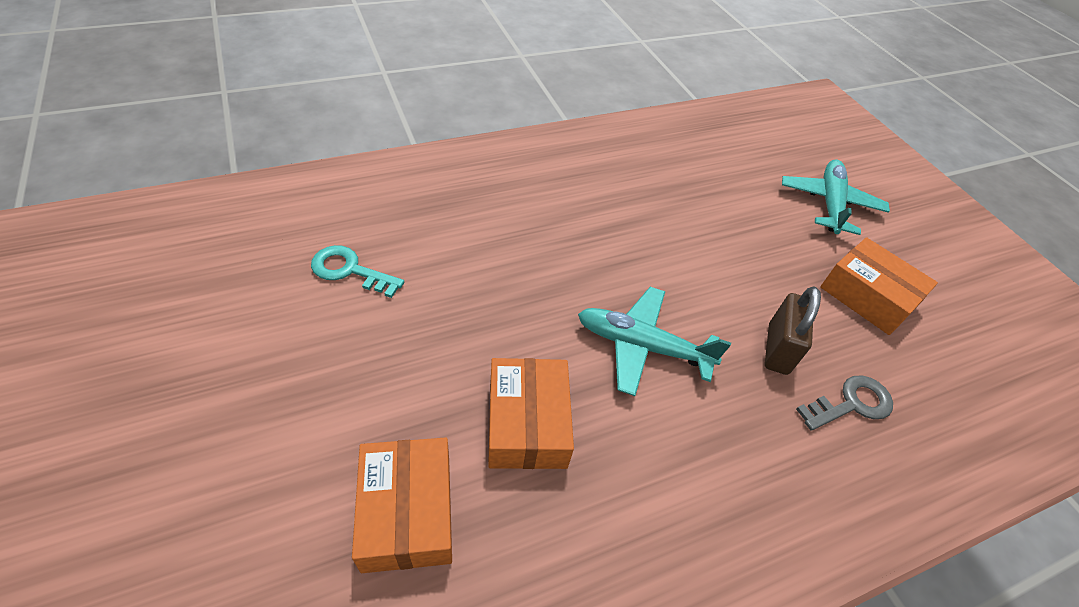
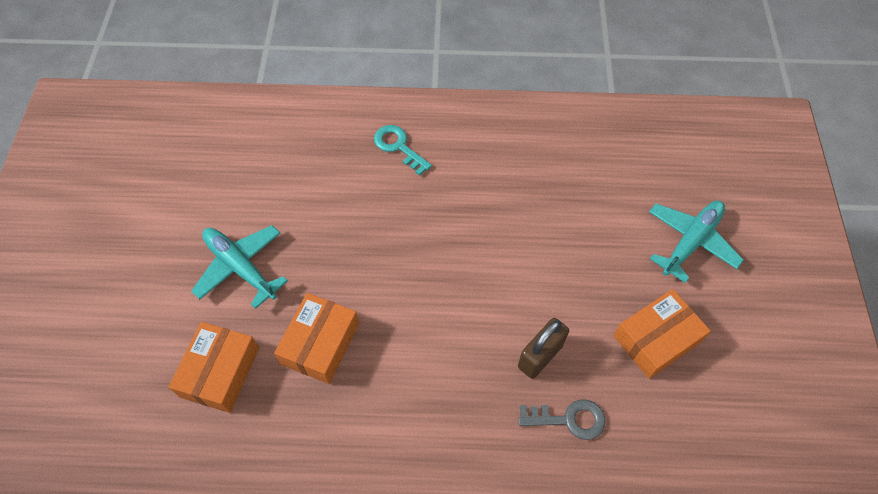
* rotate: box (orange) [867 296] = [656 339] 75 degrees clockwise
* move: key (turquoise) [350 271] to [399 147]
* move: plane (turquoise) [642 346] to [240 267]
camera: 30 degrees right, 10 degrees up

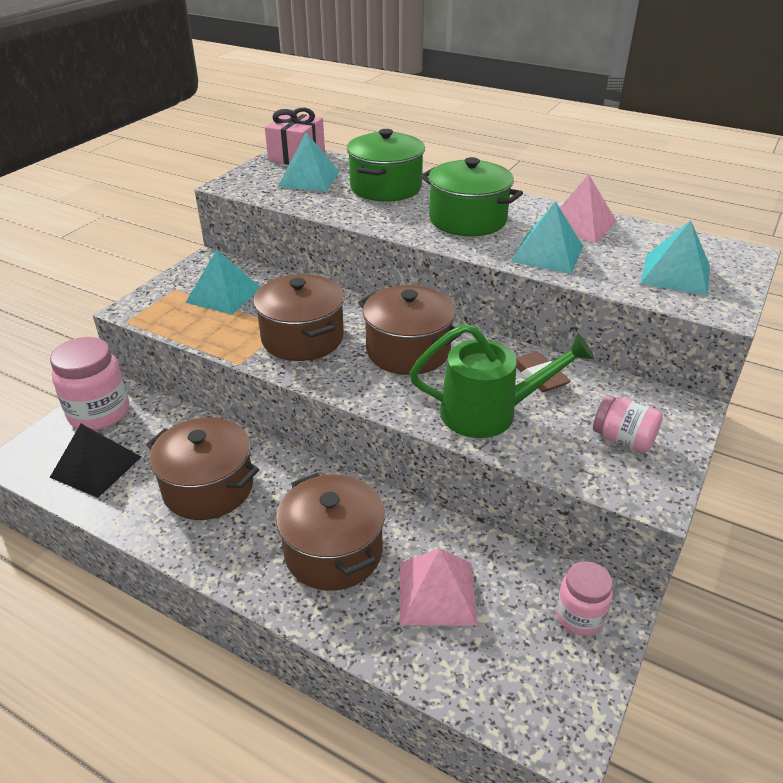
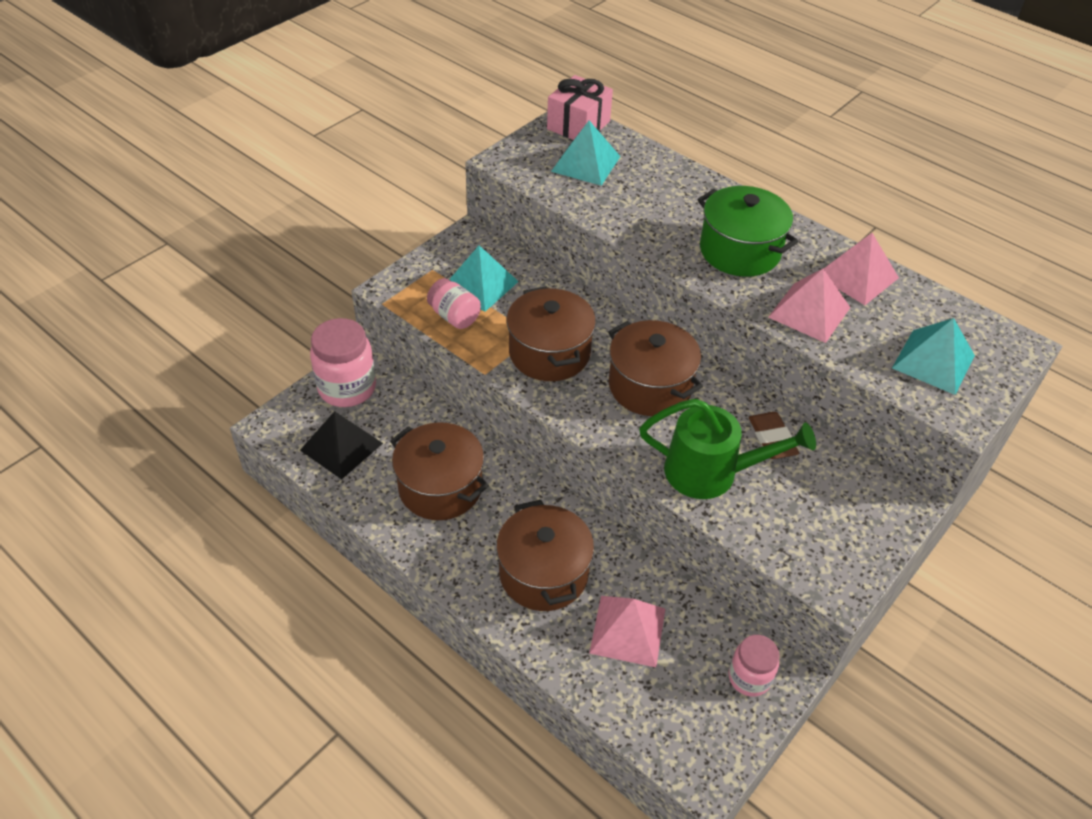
* delete: pot (green) [386 187]
* recolor: pyramid (turquoise) [547 254] to pyramid (pink) [809 312]
* move: jar (pink) [623 439] to [454 316]
camera: 10 degrees right, 10 degrees up

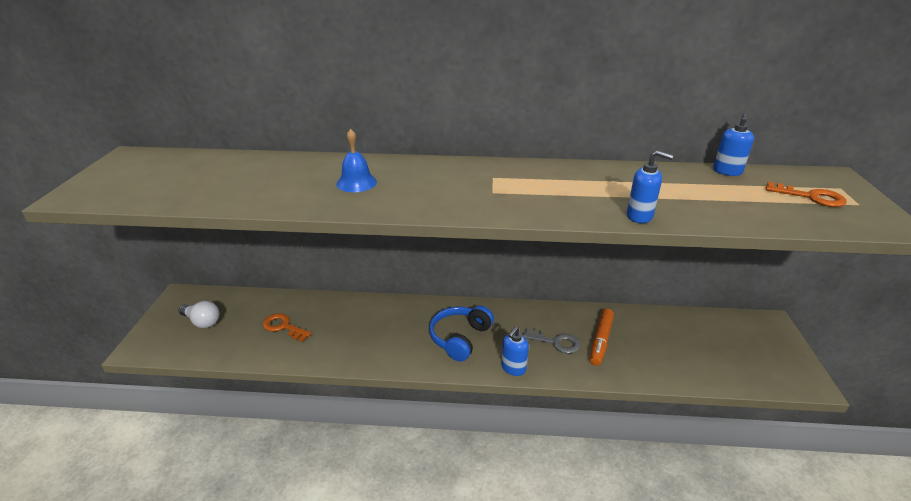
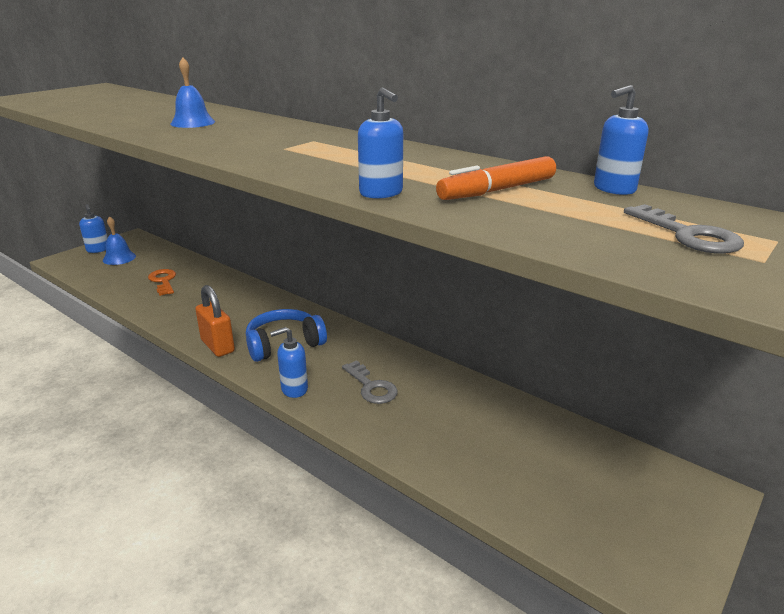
* recolor: key (orange) [811 197] to key (grey) [688 235]
* replace: light bulb (white) [202 321] to bell (blue) [119 258]
* move: marker (orange) [601 340] to [498 190]
* insert: soap dispenser (blue) [98 250]
* insert: padlock (orange) [217 346]
camera: 35 degrees right, 5 degrees down

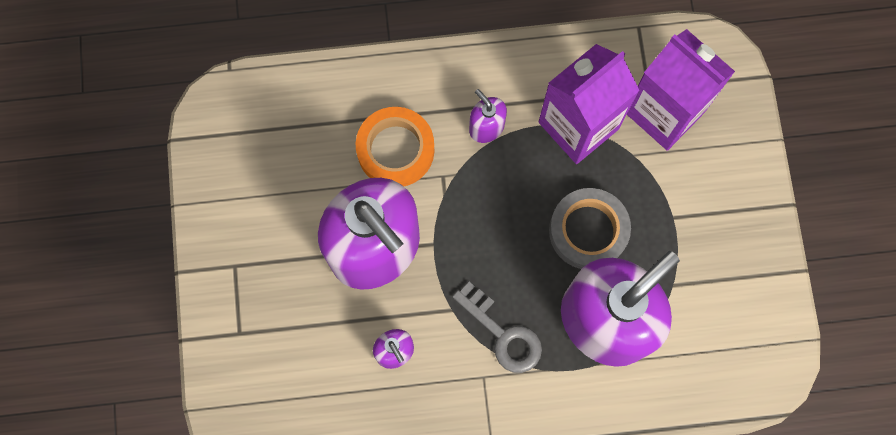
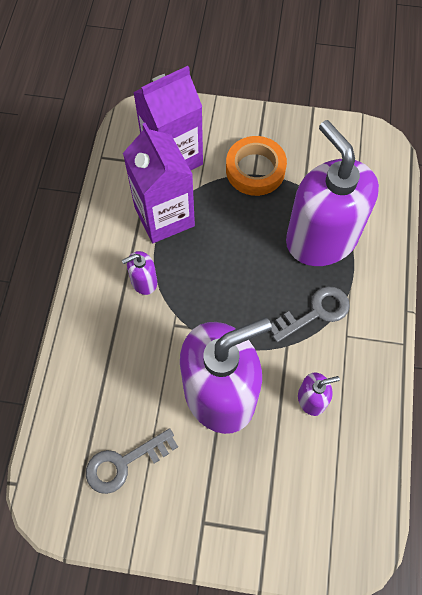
* move: tape (orange) [395 150] to [255 170]
* delete: tape (grey) [588 231]
* insert: key (grey) [124 463]
camera: 75 degrees left, 10 degrees down

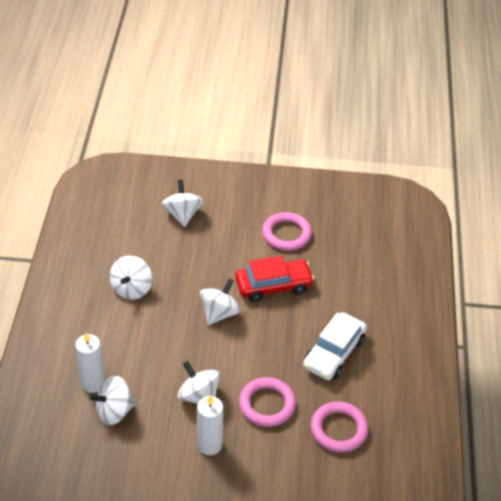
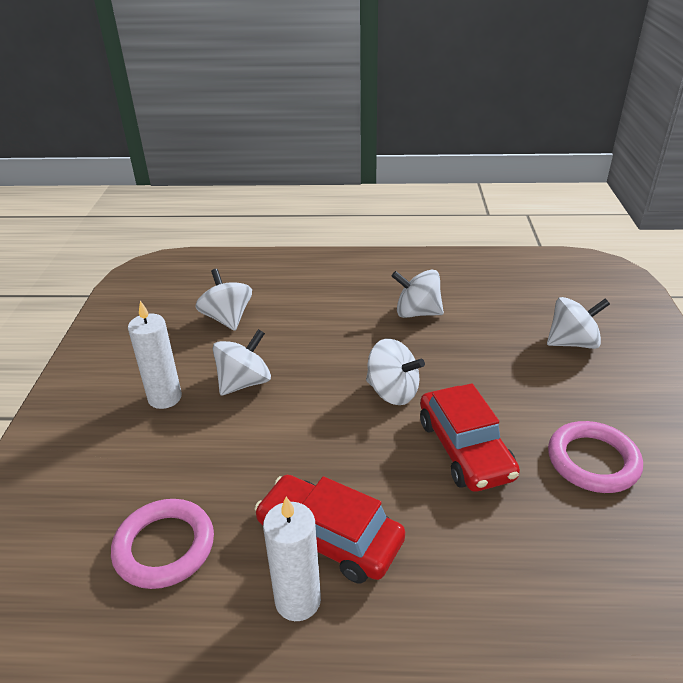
* recolor: car (white) [334 353] to car (red) [329 537]
* move: candle (white) [92 383] to [298 600]
* delete: ring (pink) [267 404]
camera: 90 degrees right, 10 degrees down

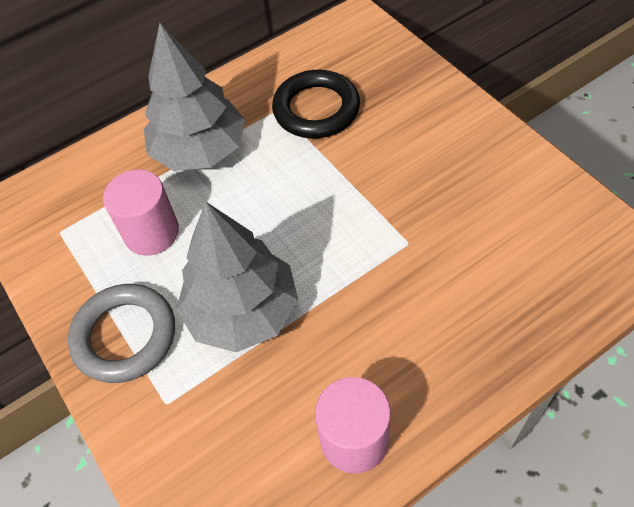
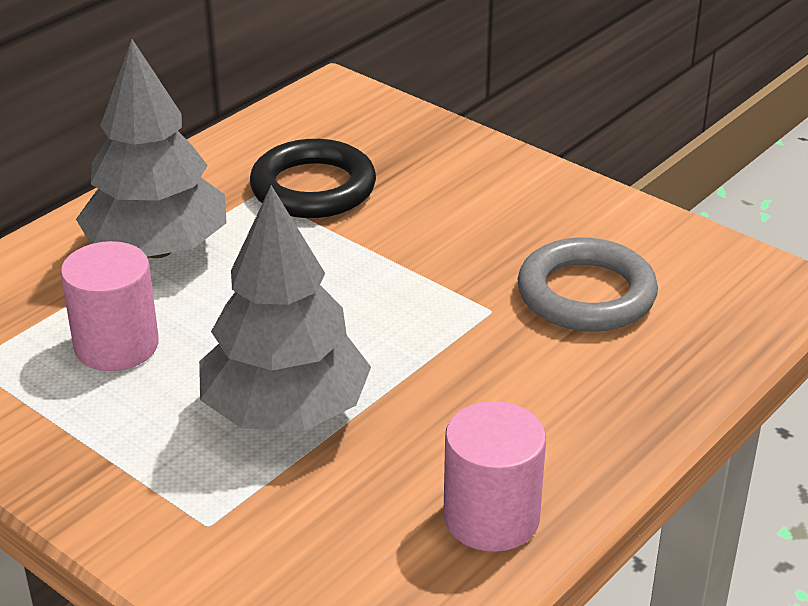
* move: ring (grey) [125 336] to [586 294]
camera: 20 degrees left, 20 degrees down

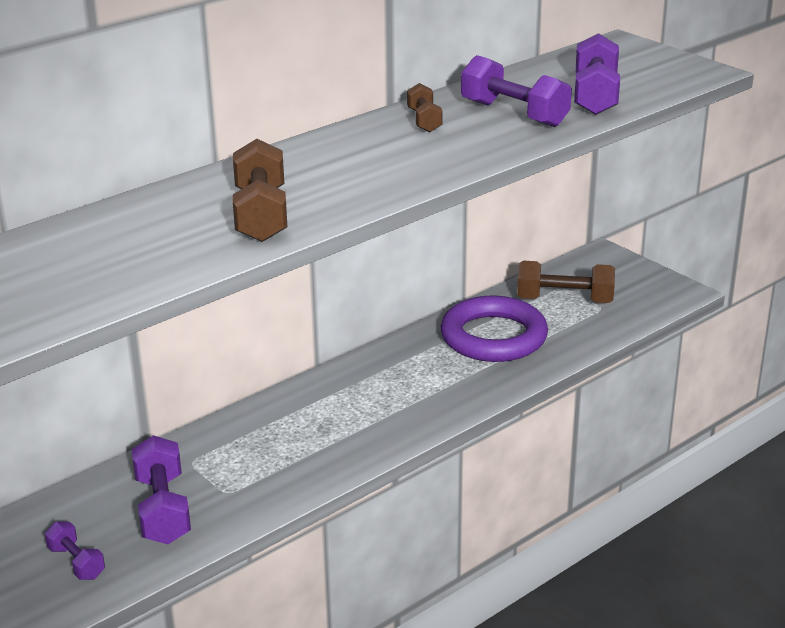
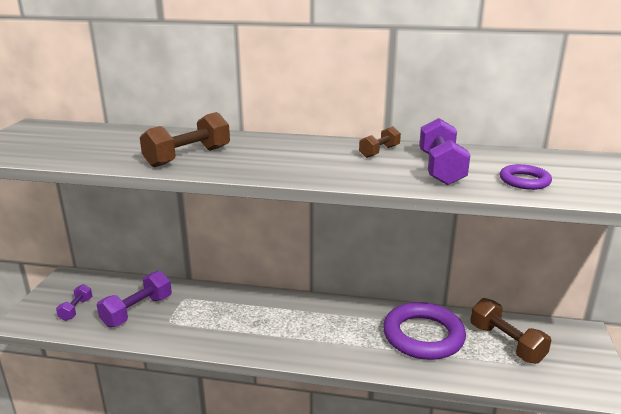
* replace: dumbbell (purple) [595 96] to ring (purple) [524 181]
camera: 50 degrees right, 5 degrees down

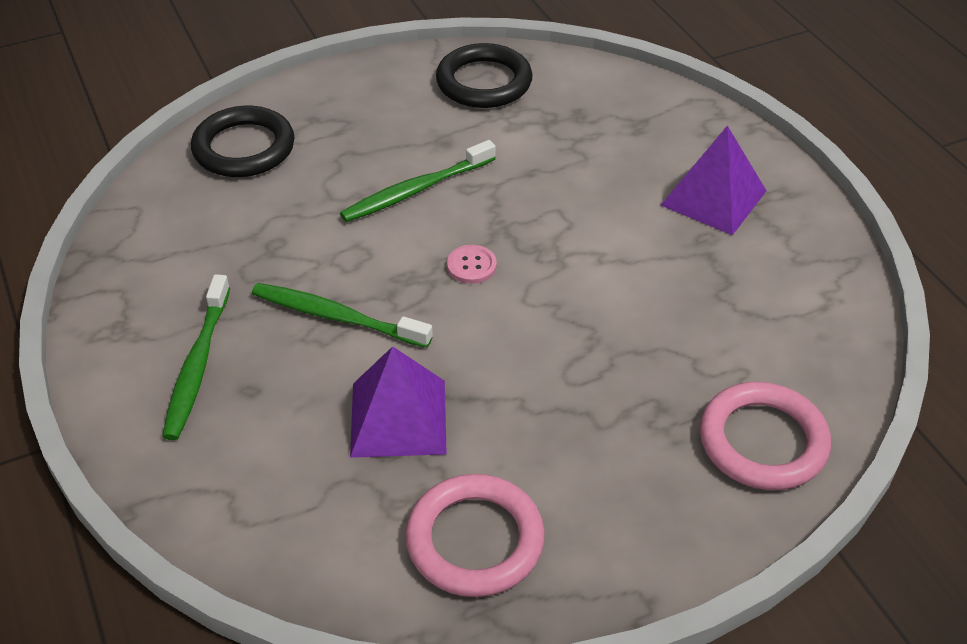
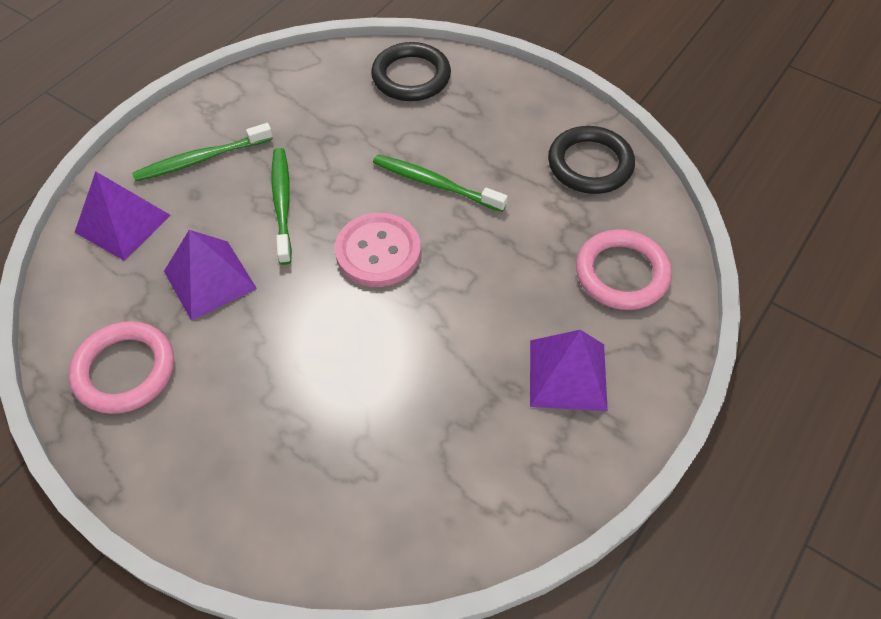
* resize: button (pink) [471 266] = [378 252] x2.09
* move: ring (pink) [762 441] to [621 273]
* insert: pyramid (purple) [122 223]
camera: 60 degrees right, 10 degrees up

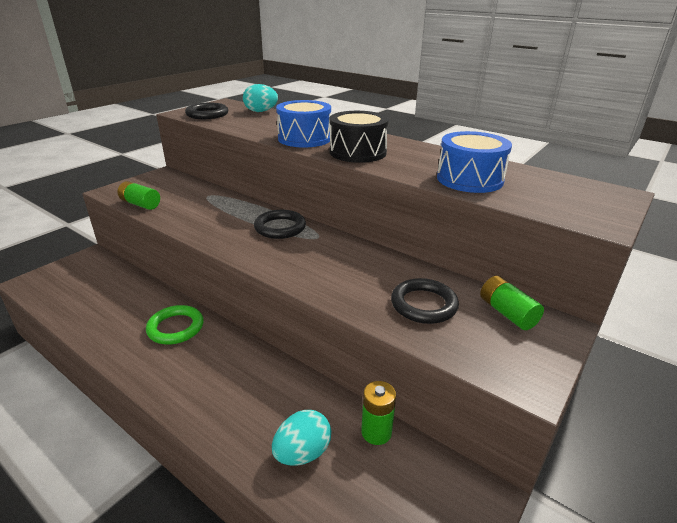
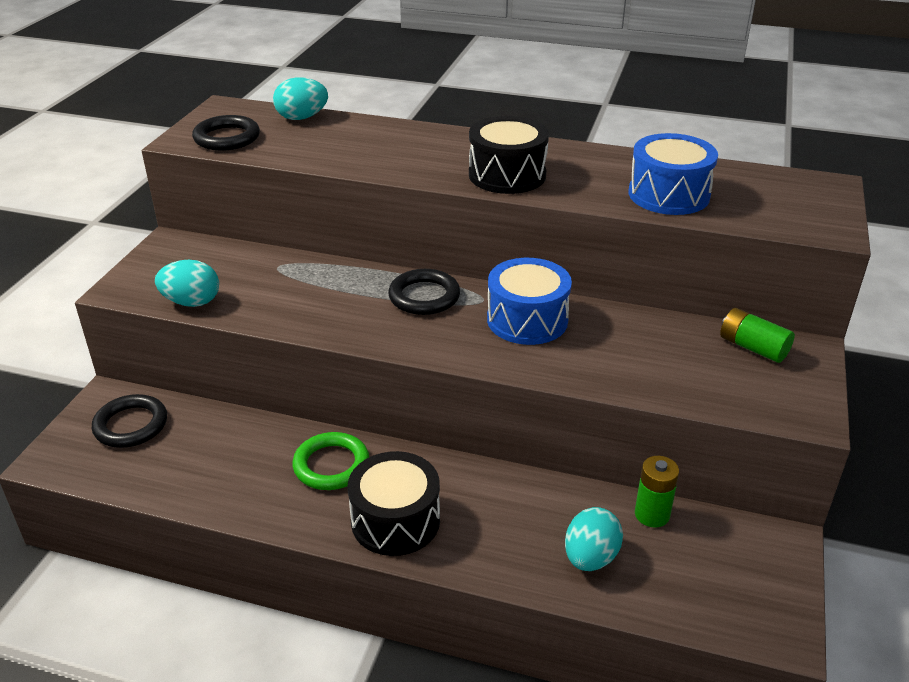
* move: drum (blue) [304 138] to [527 320]
* replace: battery (green) [140 204] to egg (turquoise) [192 302]
* move: ring (black) [423 305] to [131 425]
* insert: drum (black) [395 520]
camera: 20 degrees left, 5 degrees up

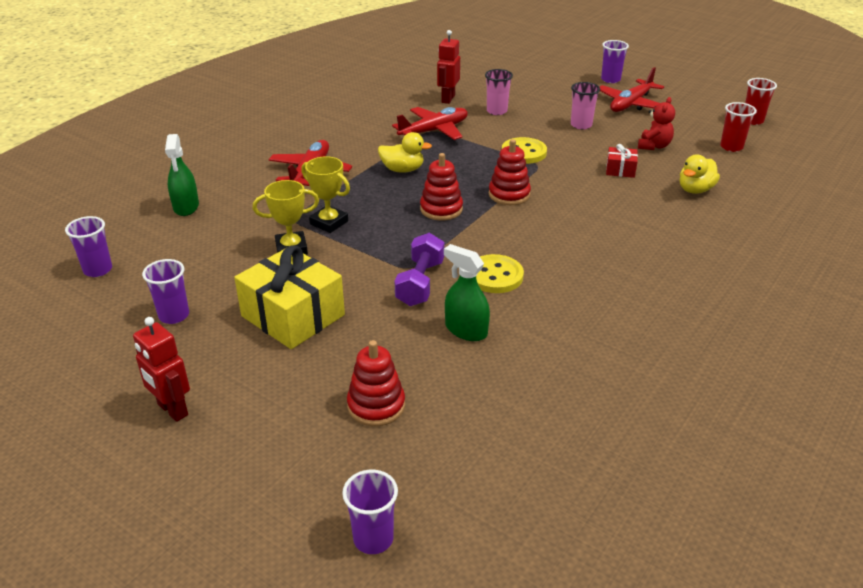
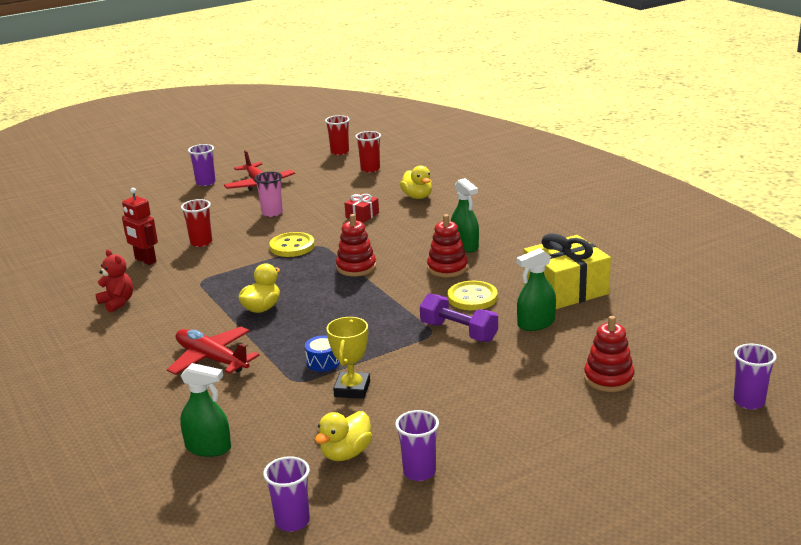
* recolor: cup (pink) [496 111] to cup (red) [201 242]
* move: teddy bear (red) [654 146] to [117 303]
* delete: plane (red) [434 131]
* move: stacking toy (red) [441 209] to [447 268]
* replace: trophy (yellow) [329 223] to drum (blue) [323 362]
* move: gift (yellow) [293 315] to [565 289]
* delete: robot (red) [172 410]
* insert: spray bottle (green) [465 246]
* insert: duck (yellow) [346 453]
camera: 65 degrees left, 10 degrees down

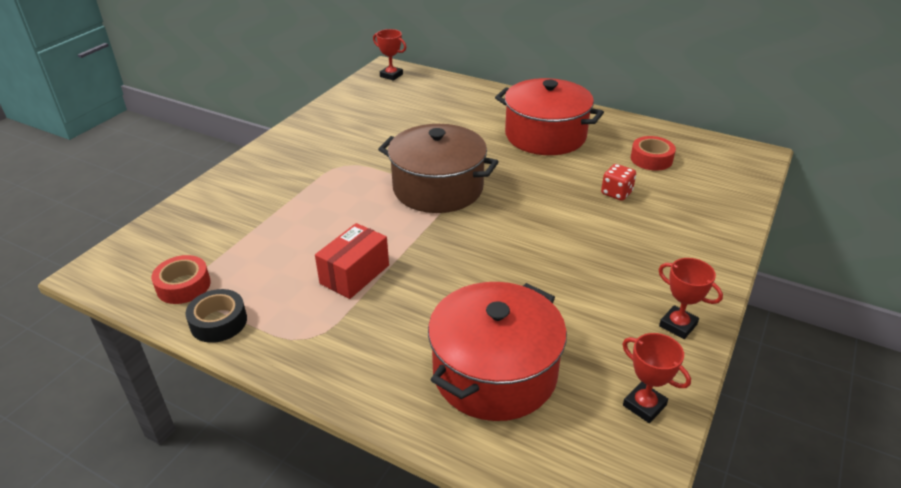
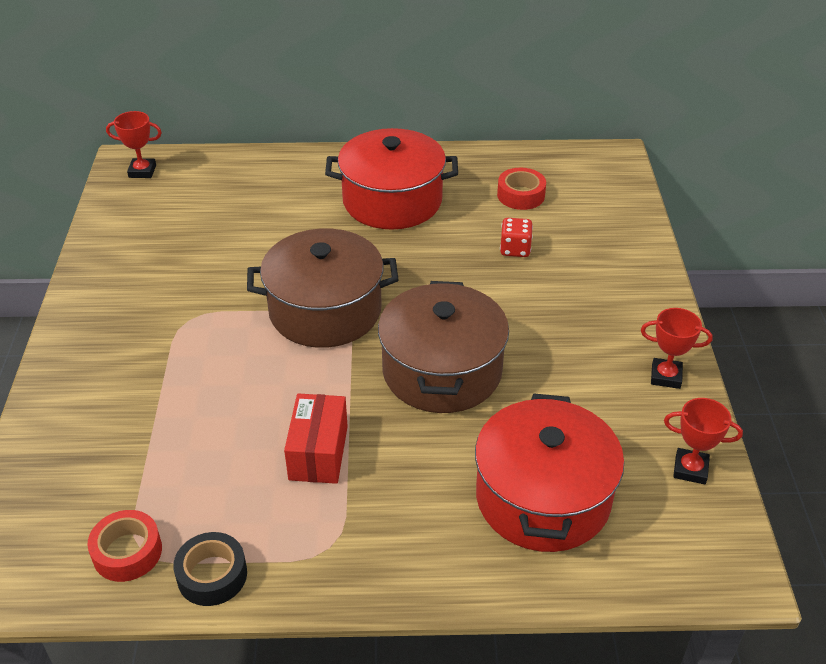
* insert: pot (brown) [442 371]
camera: 30 degrees left, 5 degrees up

